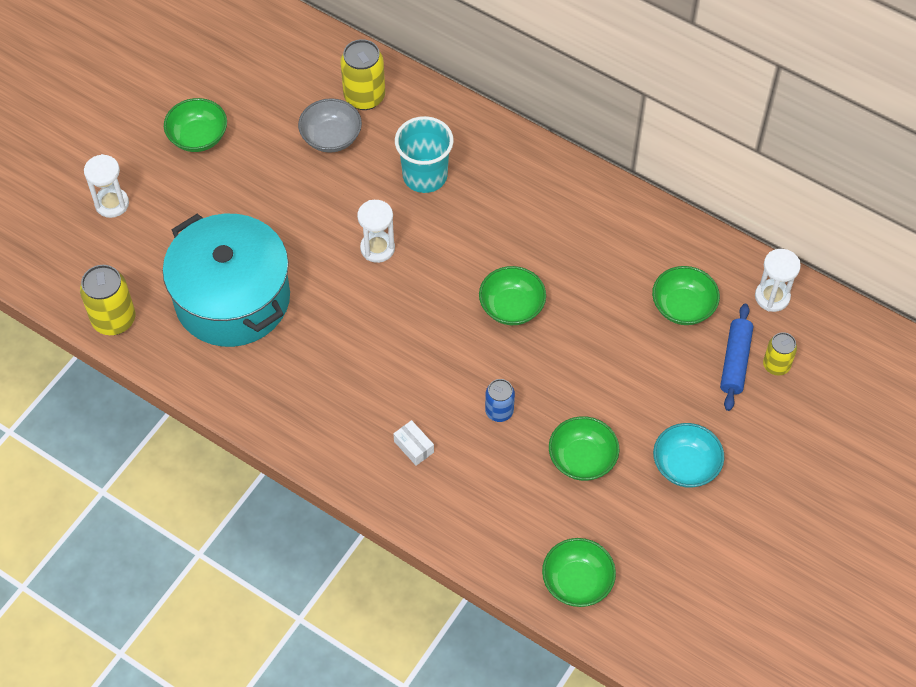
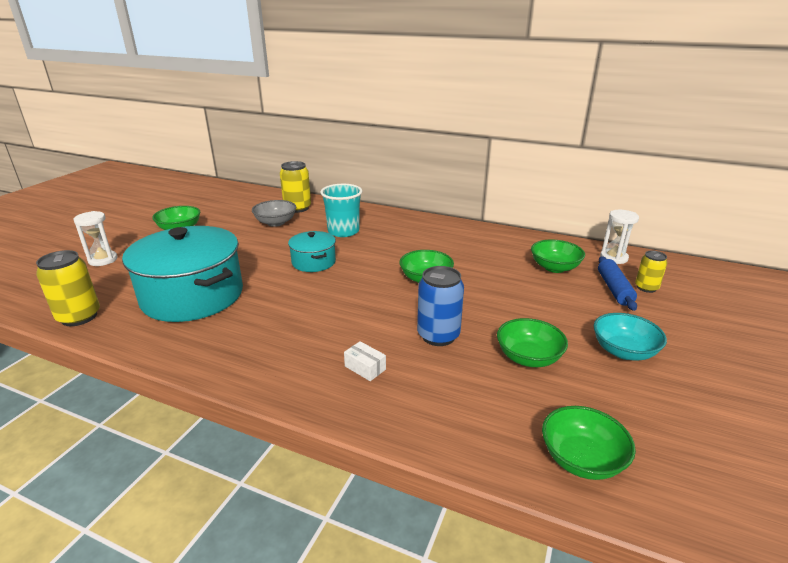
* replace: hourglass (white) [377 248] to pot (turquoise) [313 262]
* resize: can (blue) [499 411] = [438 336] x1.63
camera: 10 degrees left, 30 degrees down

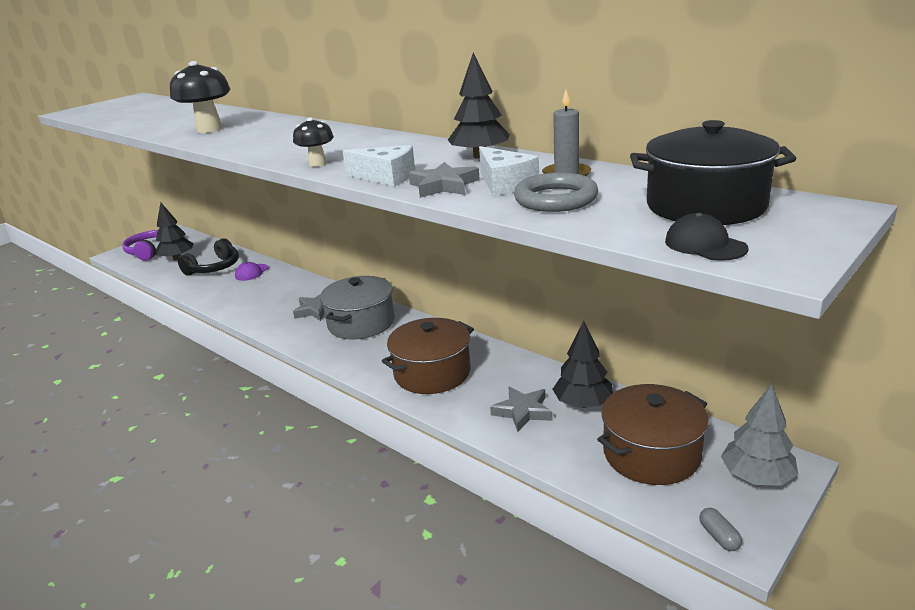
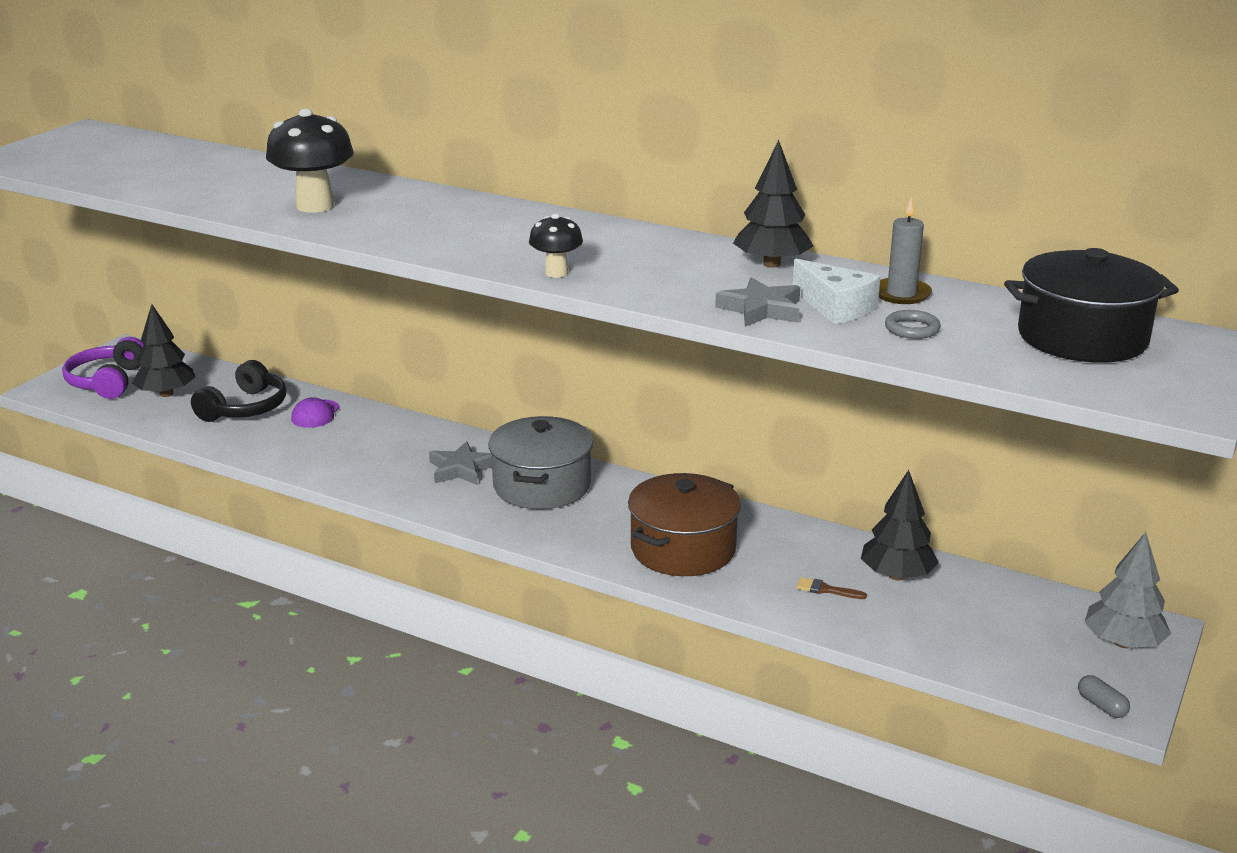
* delete: cheese (white) [386 177]
* resize: ring (grey) [555 199] = [912 329] x0.57
* delete: cap (black) [705 245]
* delete: pot (brown) [651 454]
* replace: star (grey) [522 411] to brush (brown) [826 590]
camera: 15 degrees left, 0 degrees up

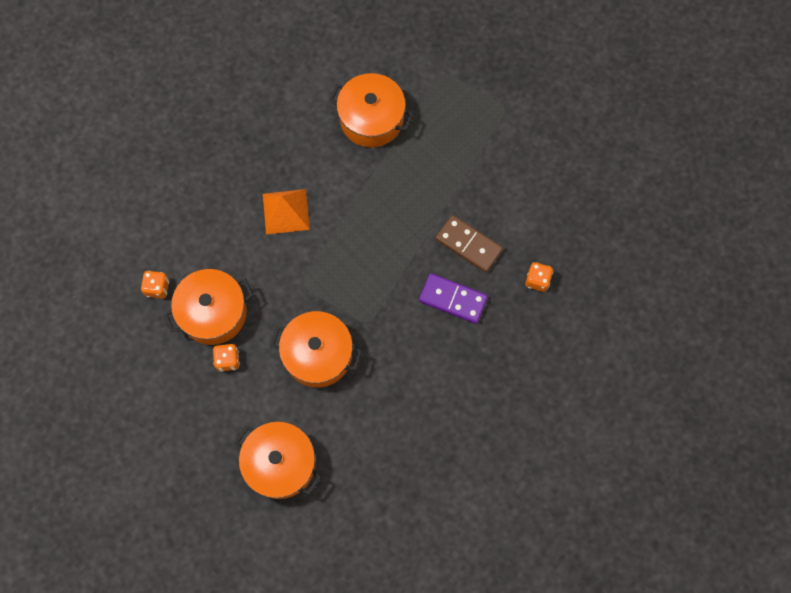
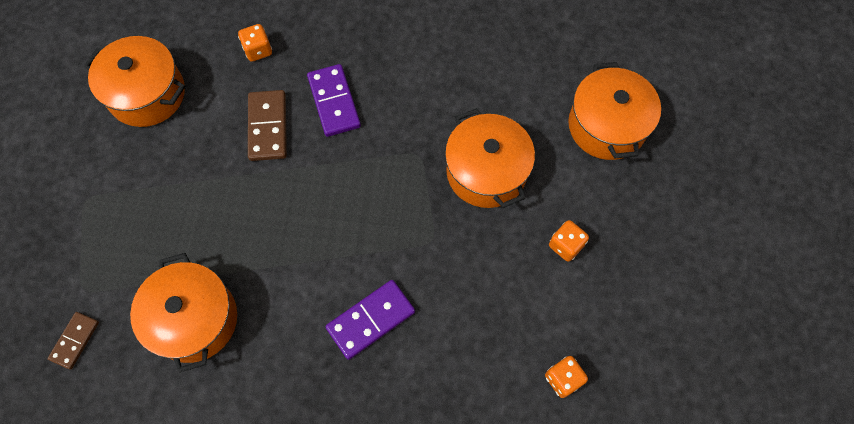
* replace: pyramid (orange) [285 211] to domino (purple) [371 320]
* move: pot (orange) [213 313] to [147 94]
* insert: domino (brown) [75 341]
camera: 130 degrees left, 5 degrees down

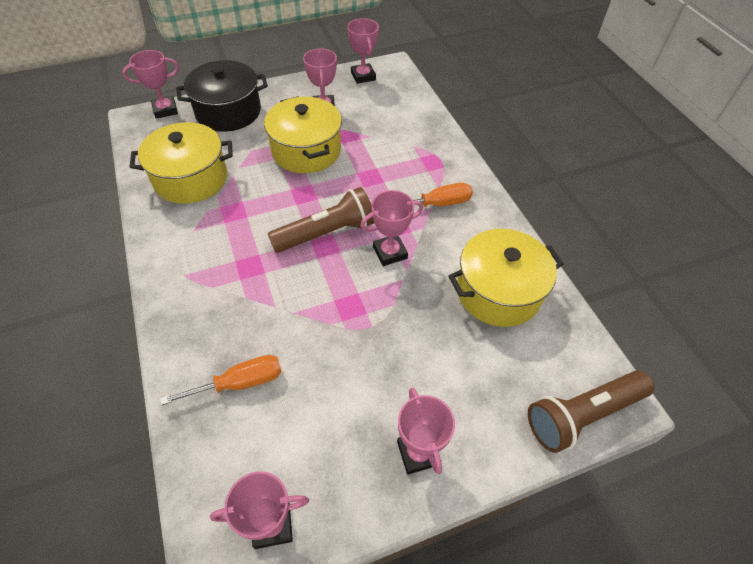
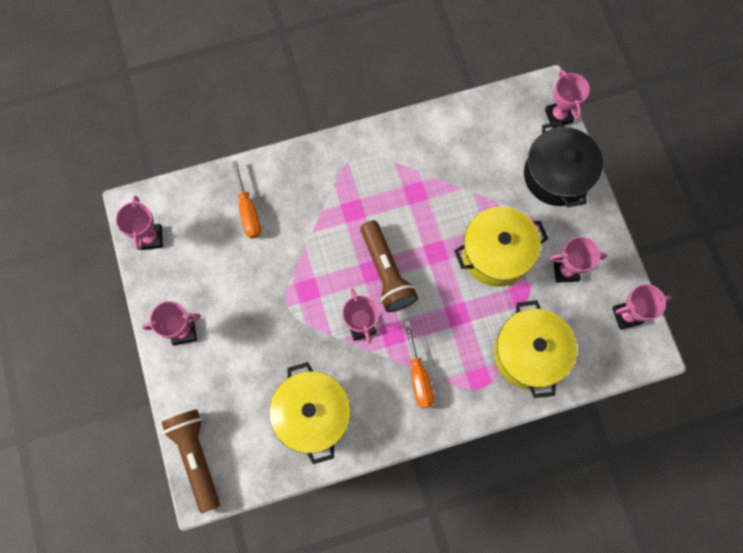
* move: pot (yellow) [191 179] to [529 353]
camera: 95 degrees right, 20 degrees up

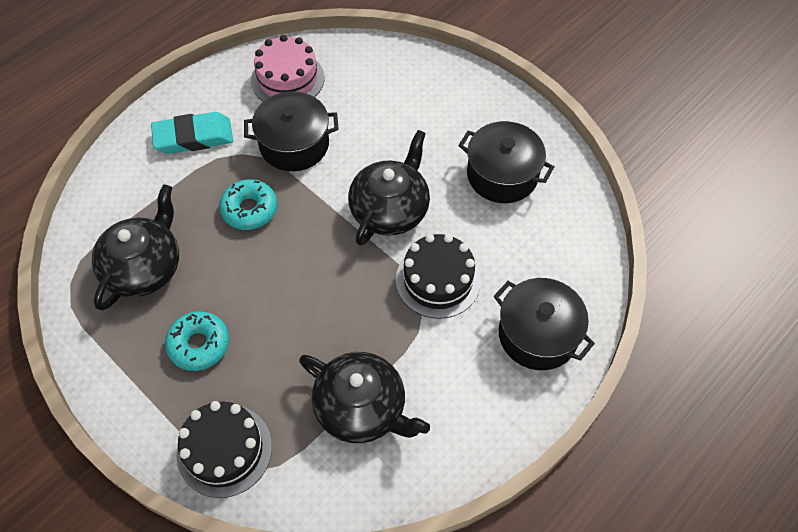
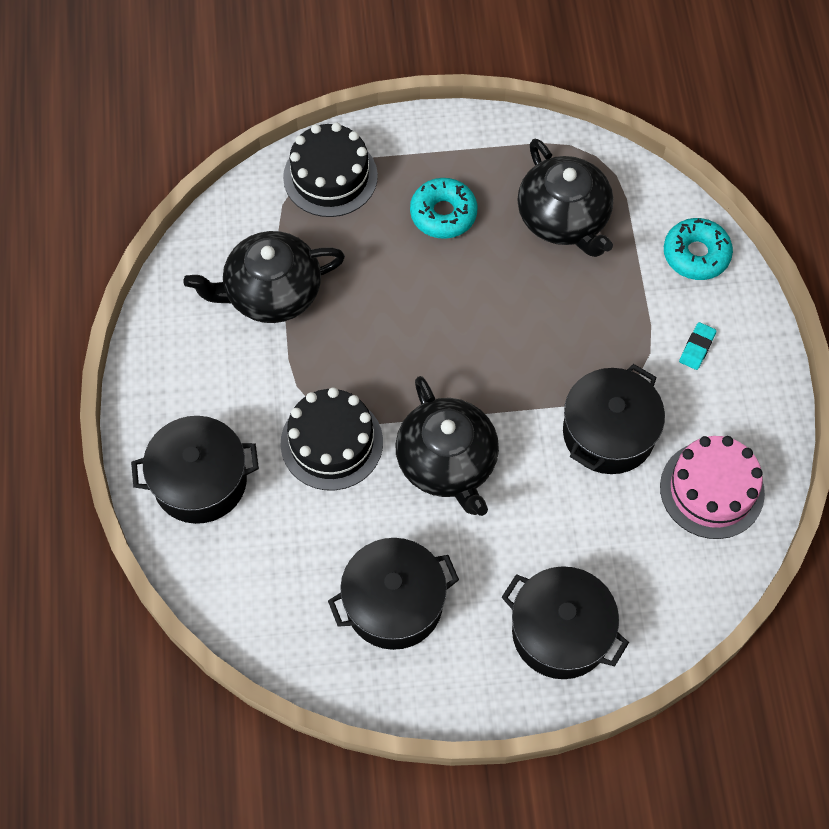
* resize: eraser (turquoise) [193 137] = [697 348] x0.47
* move: donut (turquoise) [249 209] to [696 254]
* insert: pot (black) [560 632]
camera: 130 degrees right, 5 degrees up

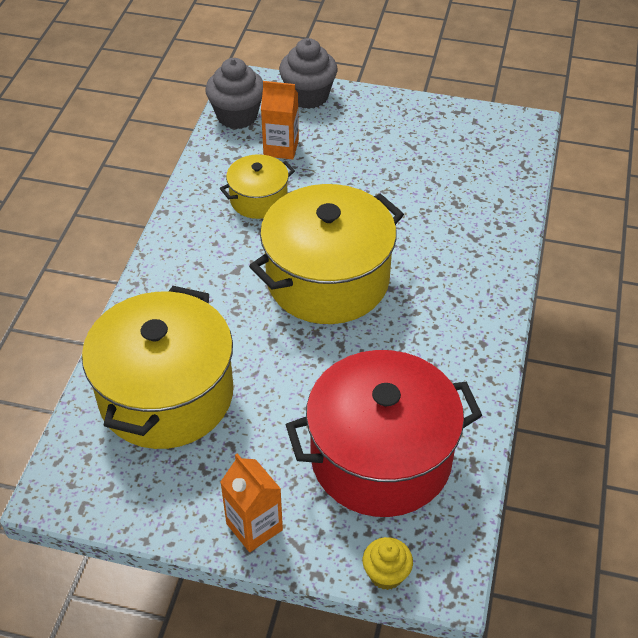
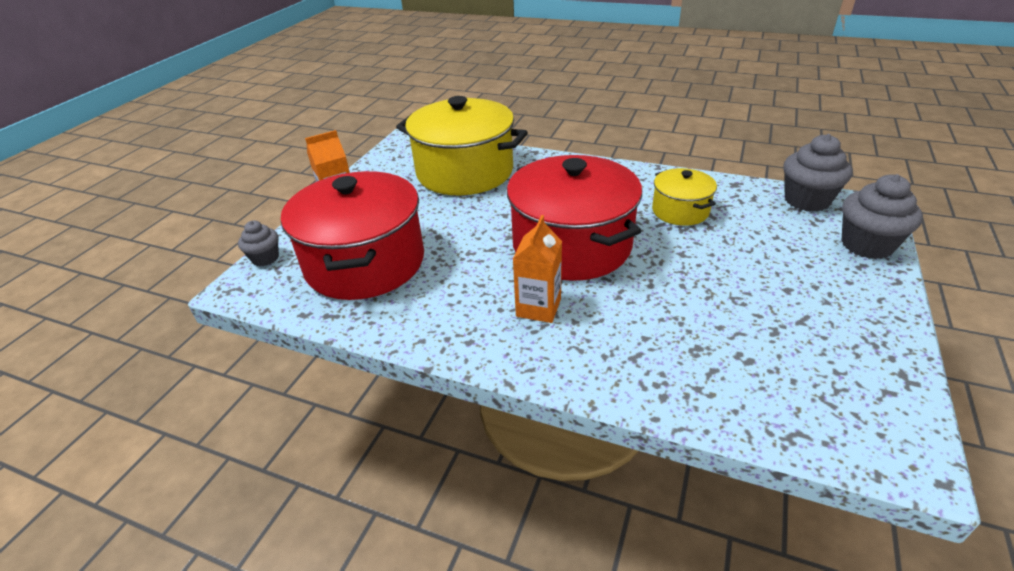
* move: carton (orange) [281 148] to [538 307]
* recolor: pot (yellow) [327 280] to pot (red) [571 245]
* recolor: cupcake (yellow) [386 574] to cupcake (grey) [265 258]
camera: 100 degrees right, 10 degrees down

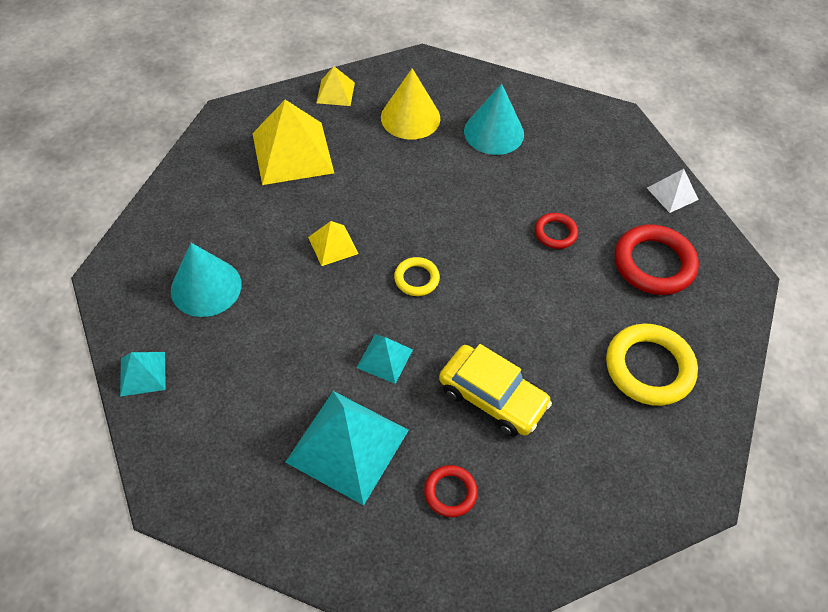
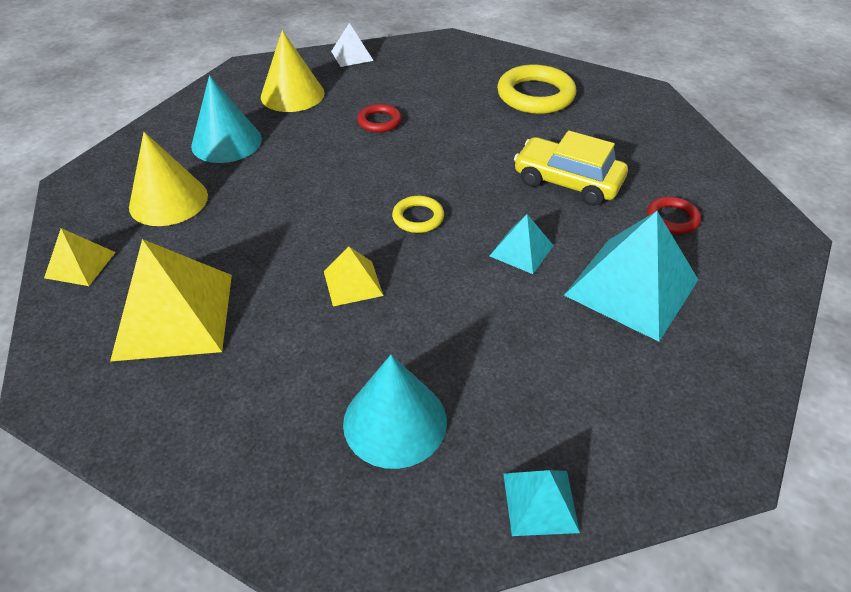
* delete: ring (red) [654 263]
* rotate: car (yellow) [492 397] = [567 182] 105 degrees counterclockwise
* insert: cone (yellow) [292 94]
camera: 80 degrees left, 10 degrees down

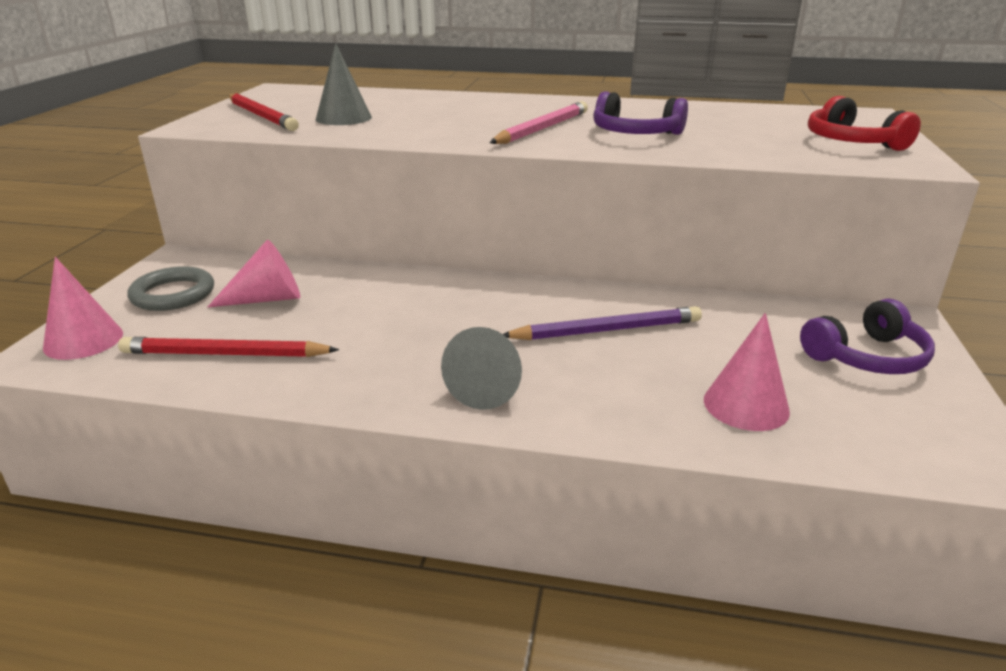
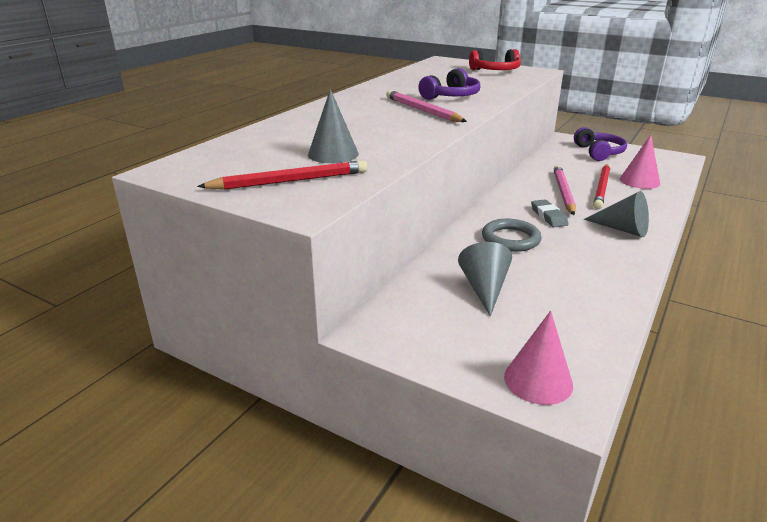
* recolor: cone (pink) [267 299] to cone (grey) [484 289]
* move: ring (grey) [173 294] to [510 239]
* recolor: pencil (purple) [607 330] to pencil (pink) [563 192]
* move: pencil (red) [225 354] to [602 188]
* insert: eraser (grey) [548 216]
camera: 70 degrees left, 0 degrees up

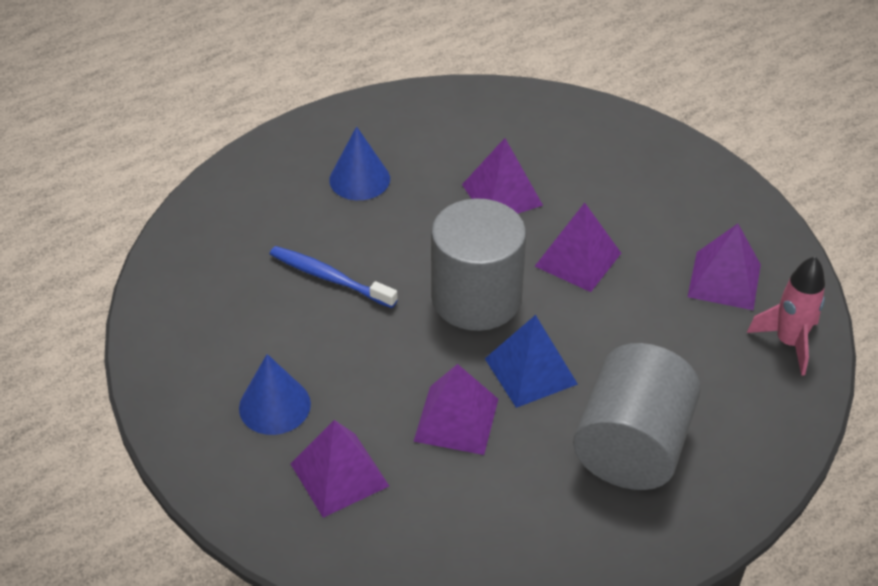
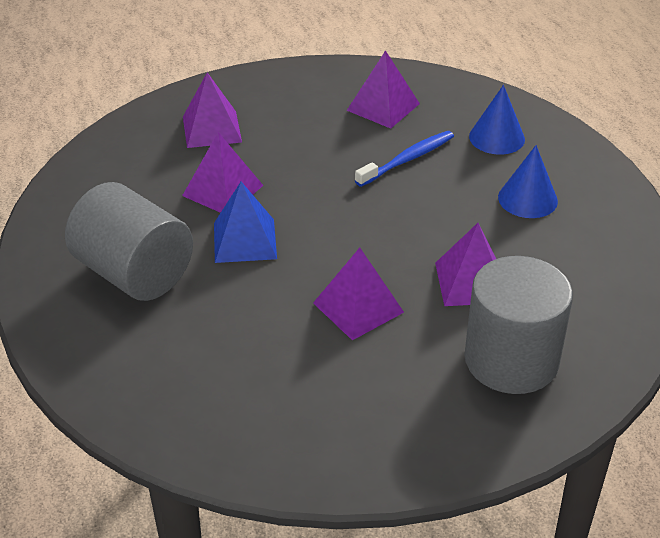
* move: cylinder (grey) [476 298] to [511 360]
* move: pyramid (purple) [724 280] to [383 107]
* delete: rocket (pink) [788 343]
* move: cone (blue) [274 405] to [497 137]
camera: 110 degrees right, 5 degrees down

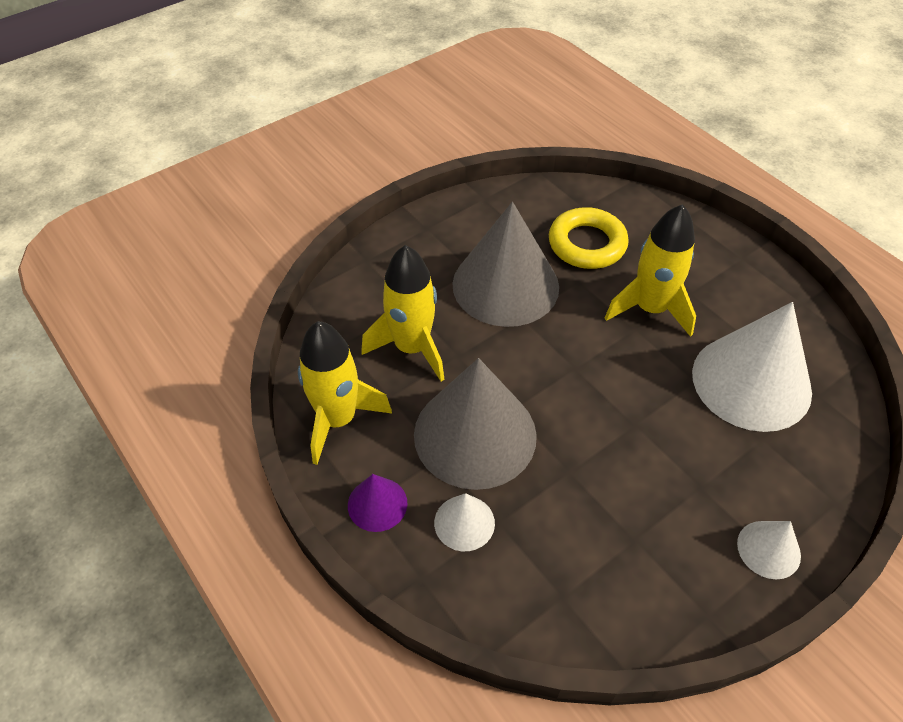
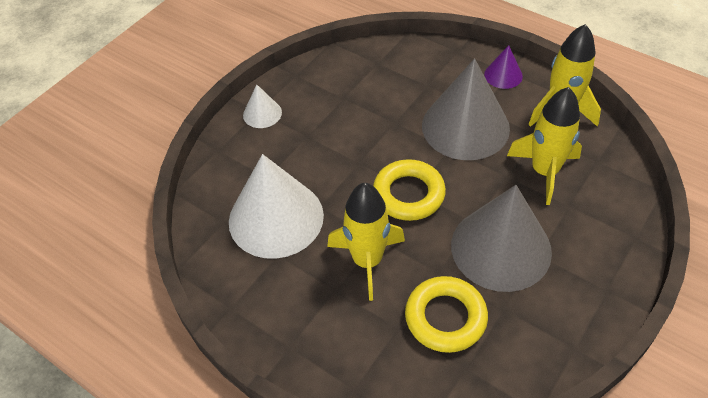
* delete: cone (white) [464 522]
* insert: ring (yellow) [408 194]
camera: 165 degrees right, 0 degrees up

